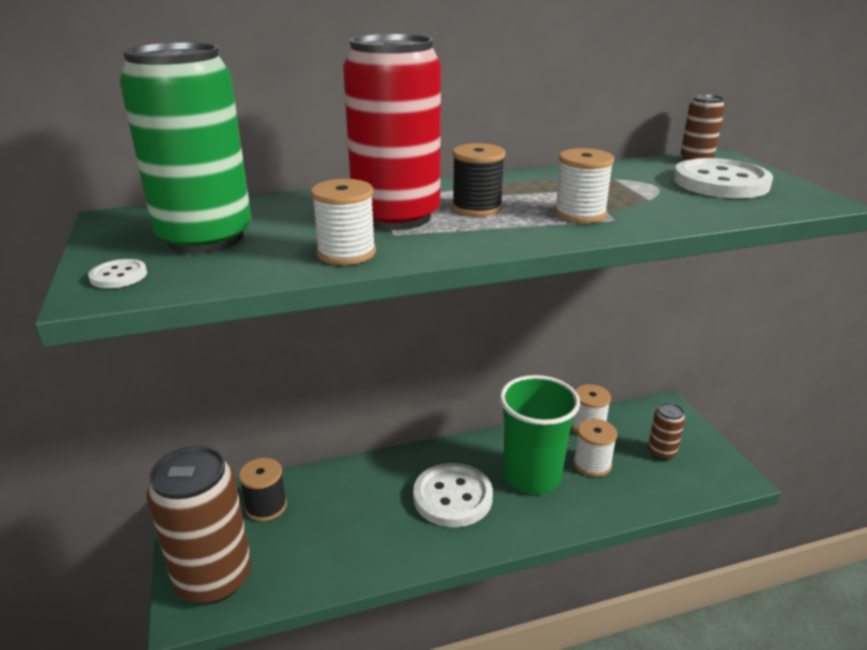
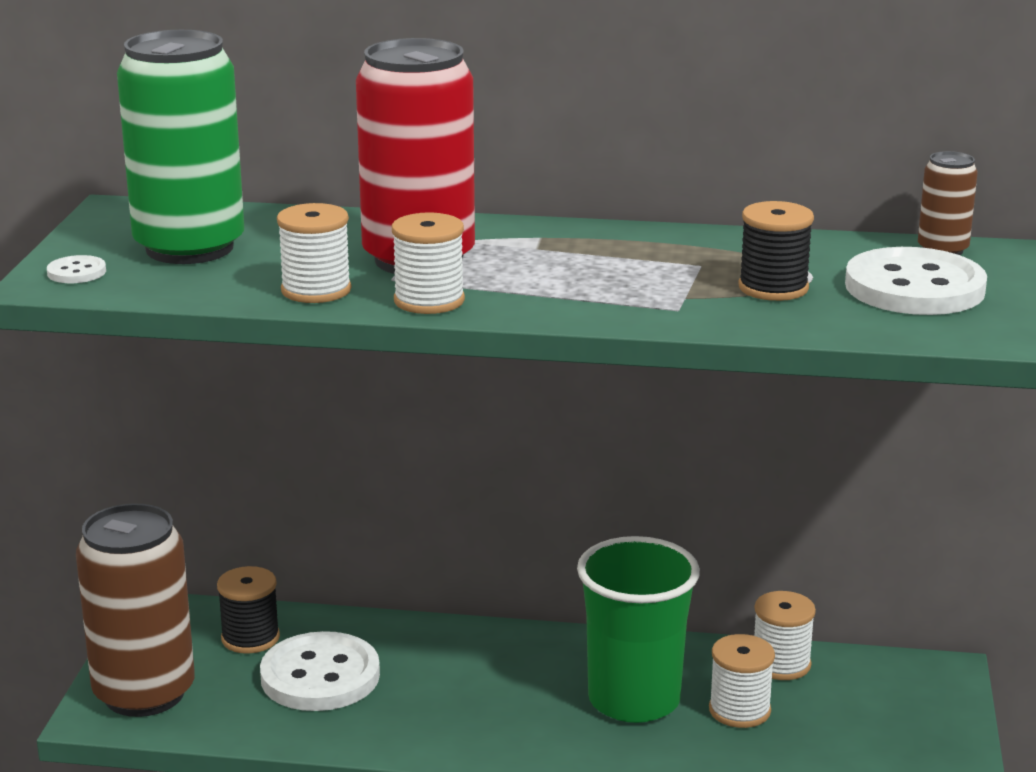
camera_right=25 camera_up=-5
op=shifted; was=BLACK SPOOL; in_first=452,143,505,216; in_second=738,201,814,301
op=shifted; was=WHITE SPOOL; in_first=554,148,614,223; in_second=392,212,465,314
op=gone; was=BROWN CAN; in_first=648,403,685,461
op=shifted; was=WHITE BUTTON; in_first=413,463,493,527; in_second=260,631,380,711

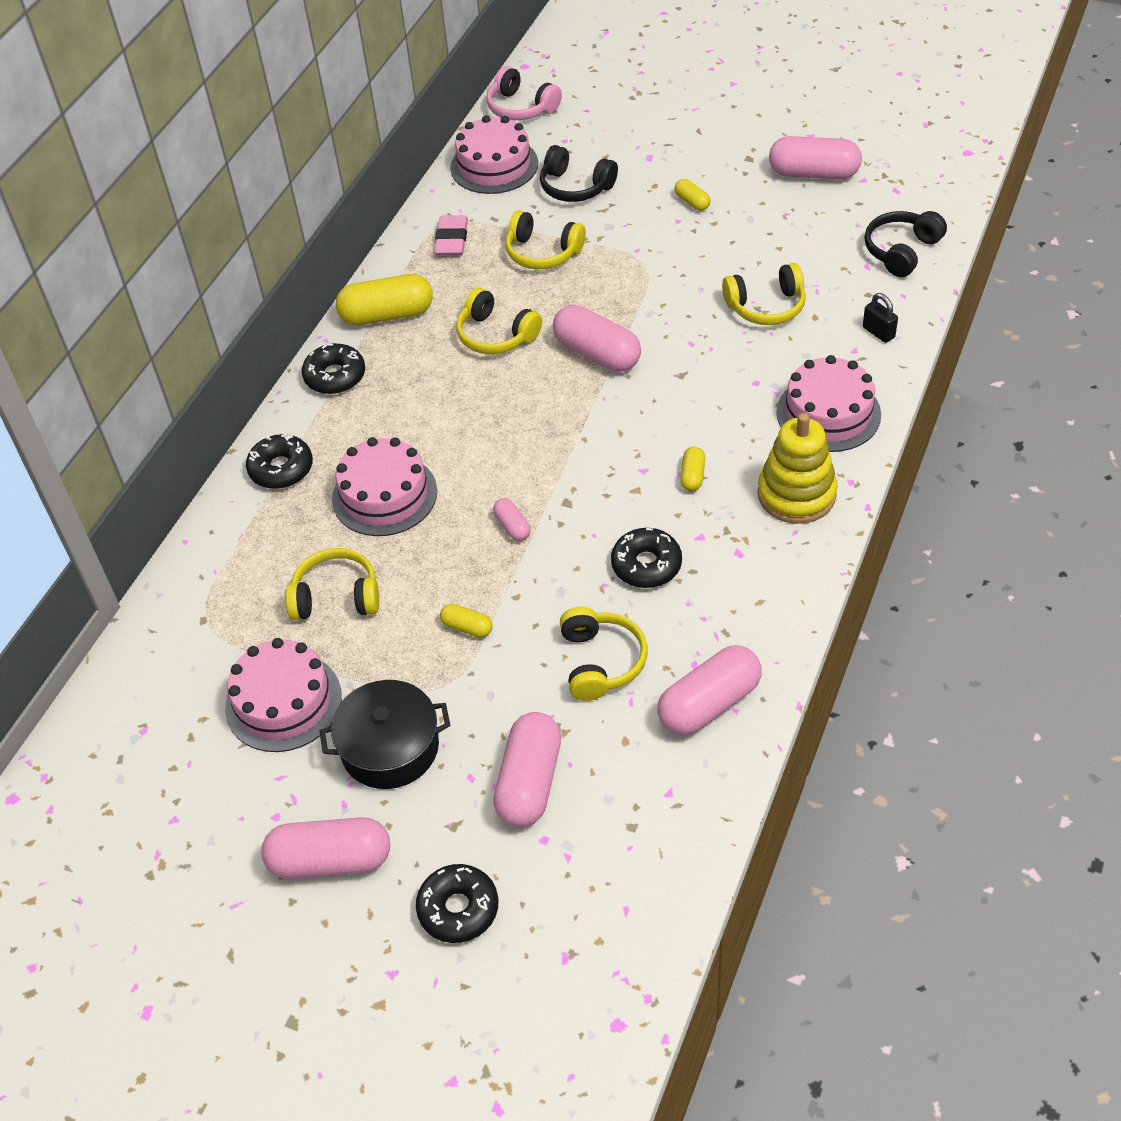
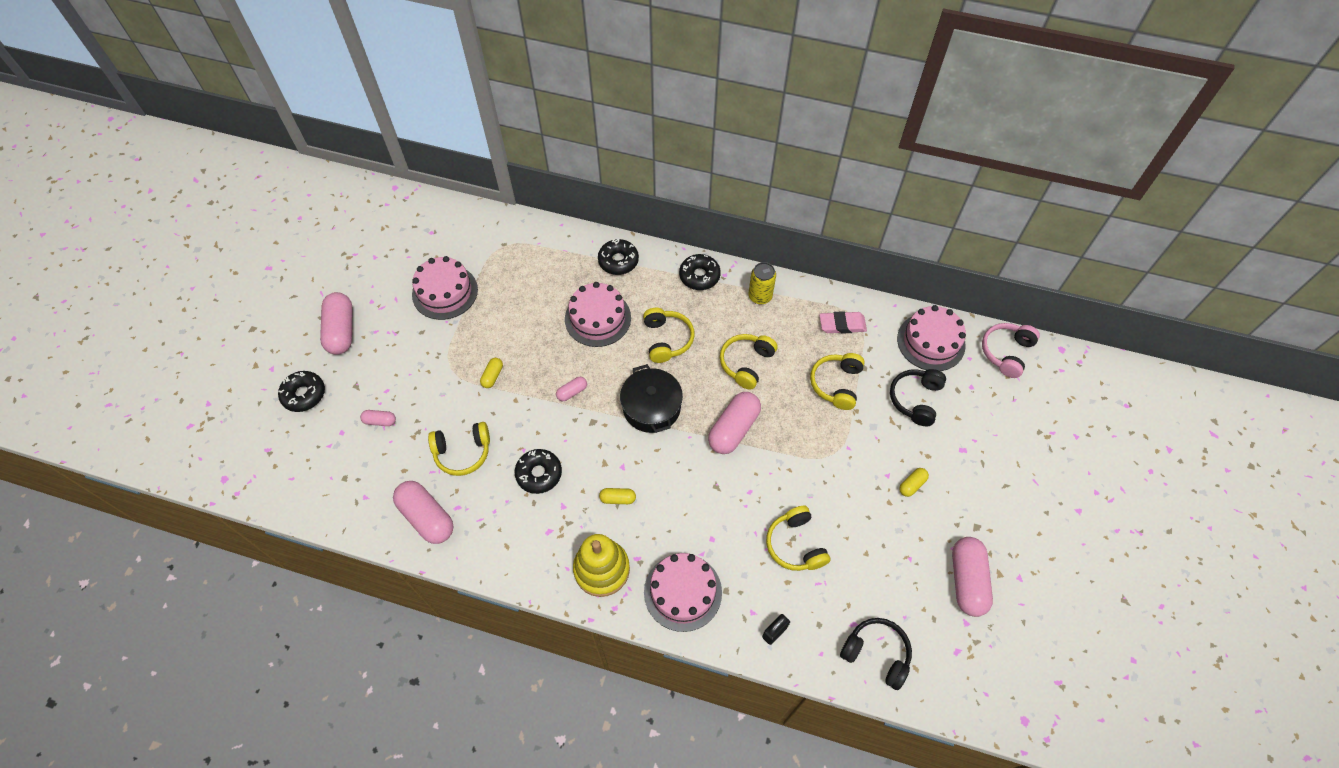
camera_right=80 camera_up=10
op=swapped; was=YELLOW CAPSULE; now=YELLOW CAN; in_first=336,274,433,325; in_second=748,262,776,305
op=shifted; was=YELLOW HEADPHONES; in_first=285,548,379,620; in_second=643,308,695,363
op=shifted; was=BLACK POT; in_first=320,680,450,789; in_second=620,364,683,433
op=scaled; was=PINK CAPSULE; in_first=493,712,561,827; in_second=360,410,396,426; ratio=0.49

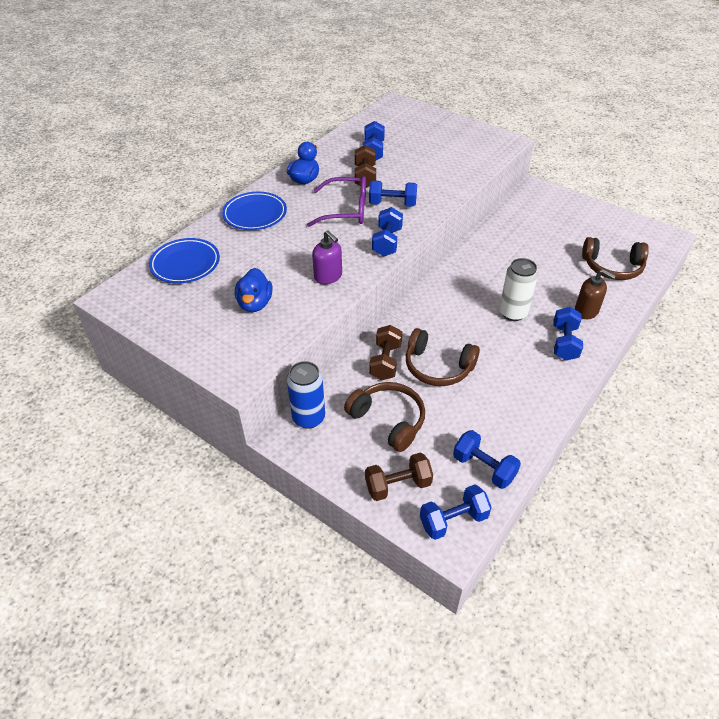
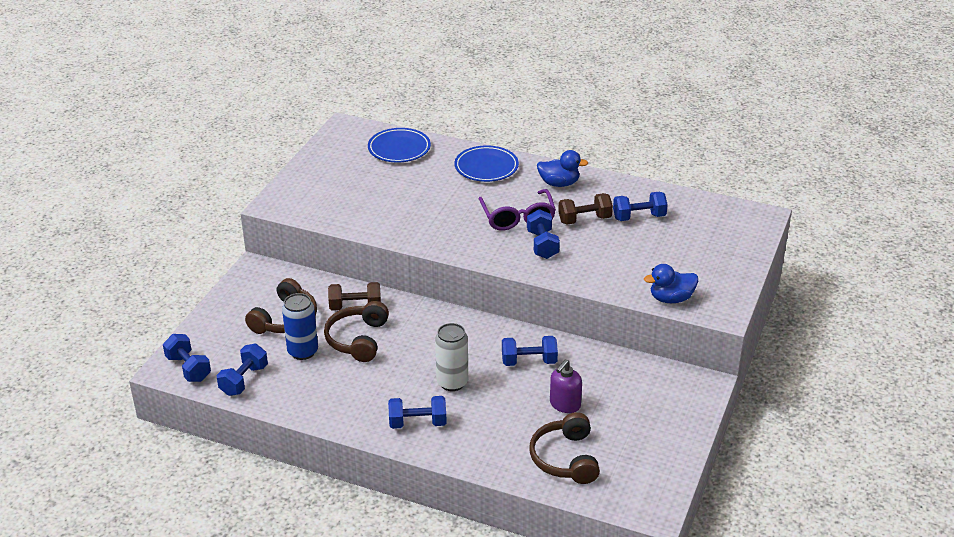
camera_right=75 camera_up=-10
op=shifted; was=BLUE DUMBBELL; in_first=372,207,403,256; in_second=502,336,558,366
op=shifted; was=PURPLE SOAP DISPENSER; in_first=312,230,342,284; in_second=550,359,582,413
op=shifted; was=BLUE DUCK; in_first=235,268,272,312; in_second=644,264,698,303
op=gone; was=BROWN SOAP DISPENSER; in_first=575,269,616,319
op=shifted; was=BLUE CAN; in_first=287,361,325,429; in_second=282,293,318,360
op=gone; was=BROWN DUMBBELL; in_first=365,453,433,501

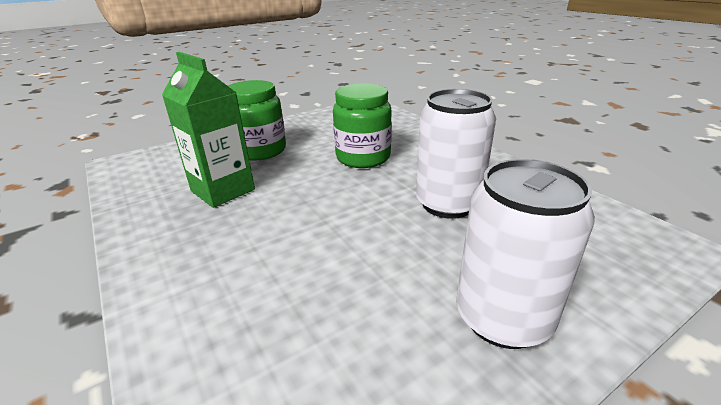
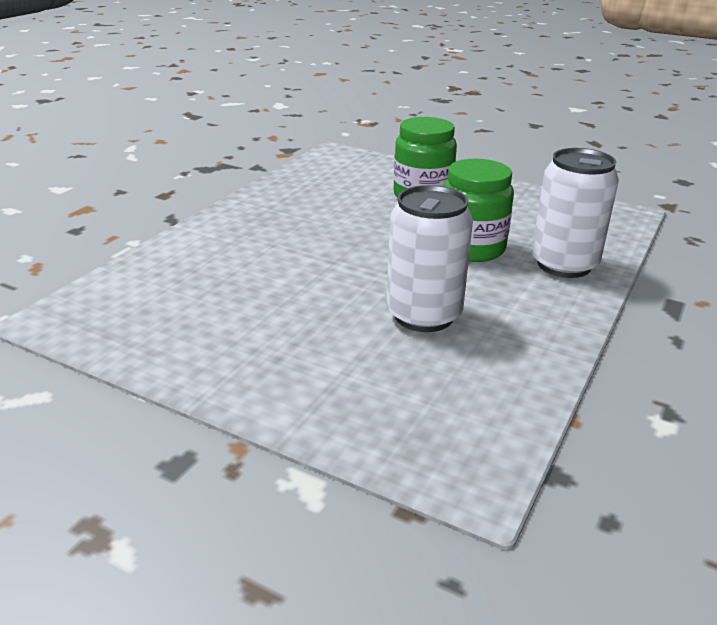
camera_right=60 camera_up=0
op=gone; was=GREEN CARTON; in_first=162,52,255,208
op=shifted; was=WHITE CAN; in_first=456,159,595,349; in_second=532,148,619,278

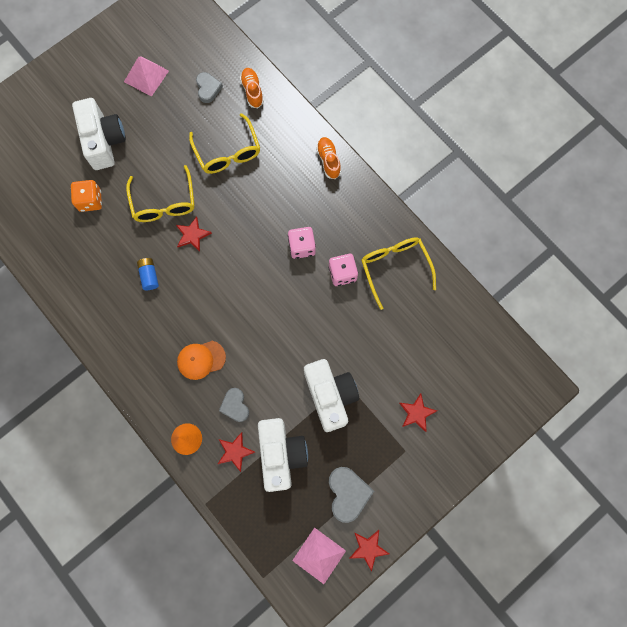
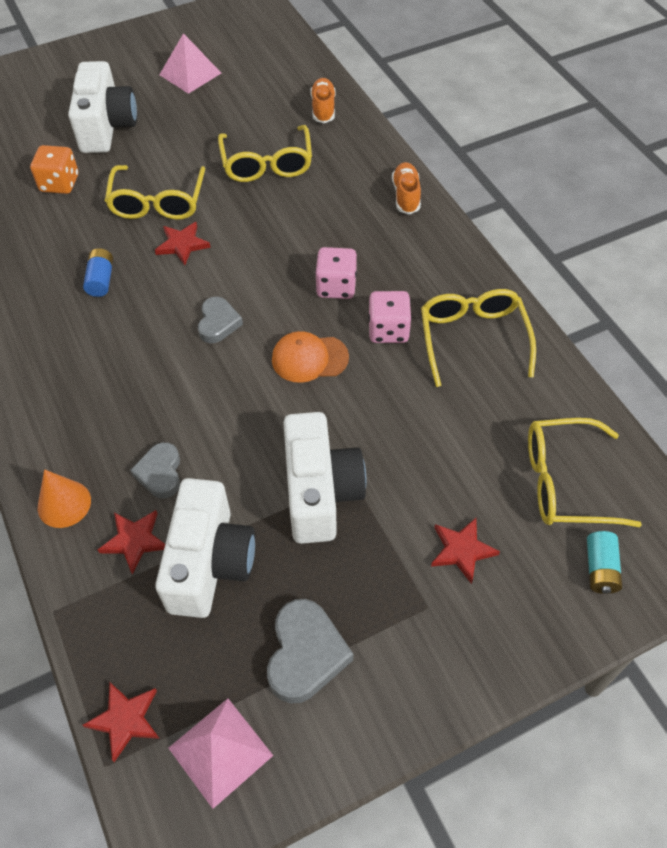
camera_right=15 camera_up=-20
op=shifted; was=GREY HEART; in_first=196,72,223,103; in_second=198,297,243,343
op=shifted; was=ORANGE CAP; in_first=177,341,226,380; in_second=272,331,349,383
op=shifted; was=RED STAR; in_first=349,530,389,572; in_second=83,682,160,762
op=new; now=YELLOW GLASSES; in_second=528,418,642,527
op=new; now=TURQUOISE BATTERY; in_second=587,531,622,594

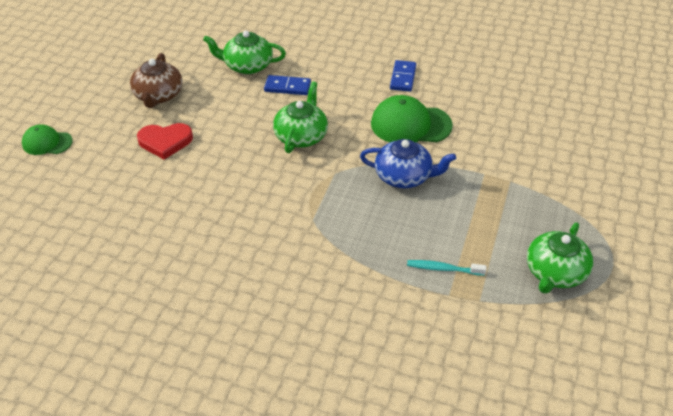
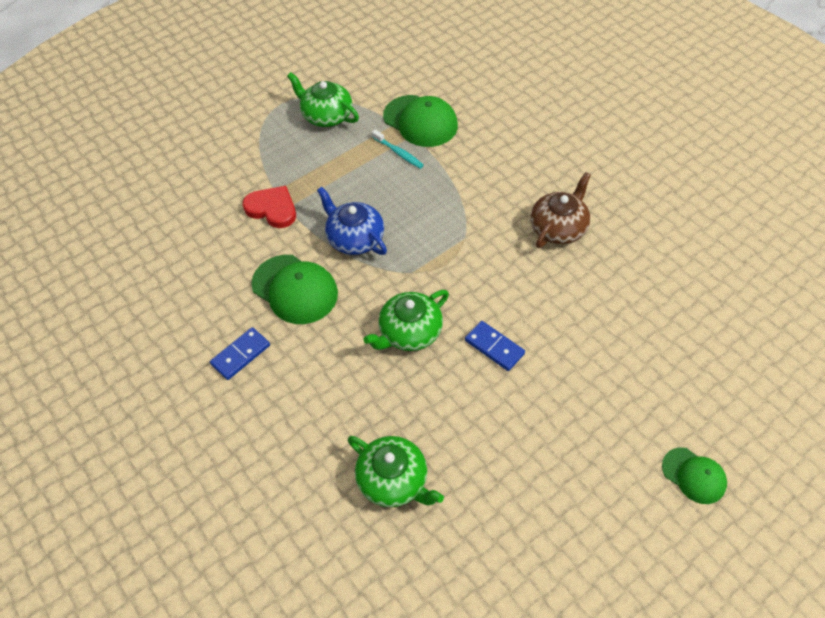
camera_right=-145 camera_up=10
op=shifted; was=BROWN TEAPOT; in_first=130,53,182,108; in_second=531,172,591,248
op=shifted; was=BLUE DOMINO; in_first=264,75,311,95; in_second=465,321,525,371
op=shifted; was=RED HEART; in_first=137,123,193,160; in_second=243,186,296,228
op=rotated; was=GREEN TEAPOT; in_first=527,222,593,294; in_second=287,72,359,127; clockwise=-120
op=new; now=GREEN CAP; in_second=383,95,458,147

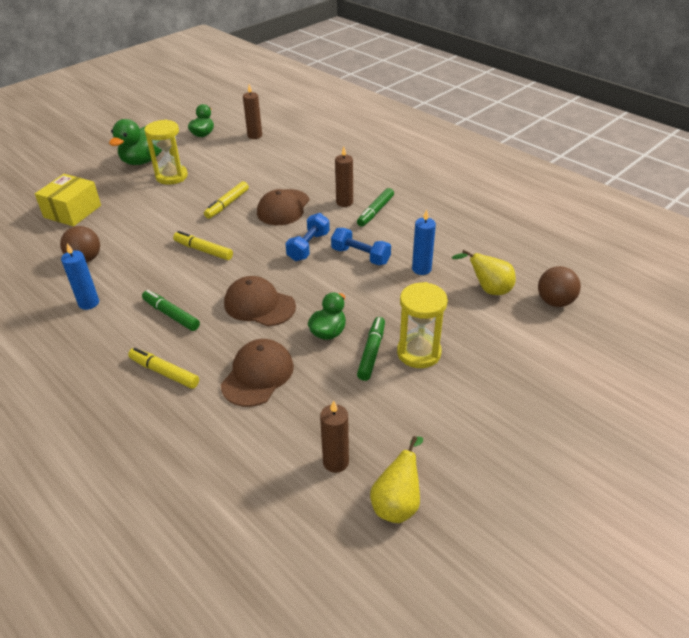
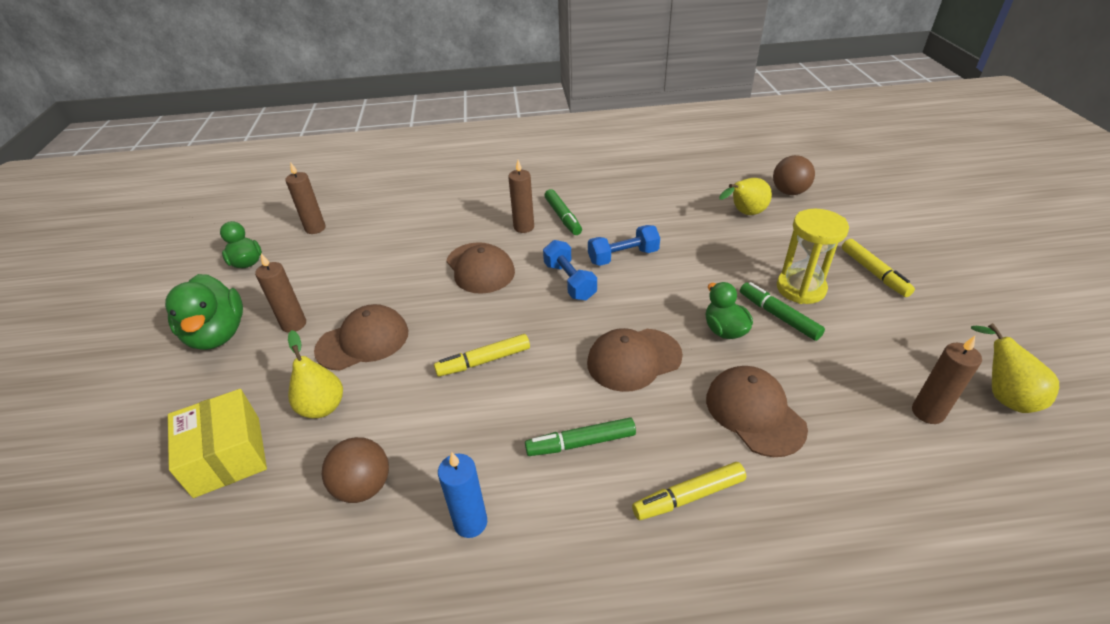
camera_right=-50 camera_up=0
op=swapped; was=YELLOW HOURGLASS; now=BROWN CANDLE; in_first=144,119,188,185; in_second=255,253,306,333
op=shifted; was=YELLOW MARKER; in_first=204,181,249,219; in_second=842,239,915,297
op=gone; was=BLUE CANDLE; in_first=412,210,436,275
op=new; now=BROWN CAP; in_second=314,304,409,370
op=new; now=YELLOW PEAR; in_second=288,330,343,418

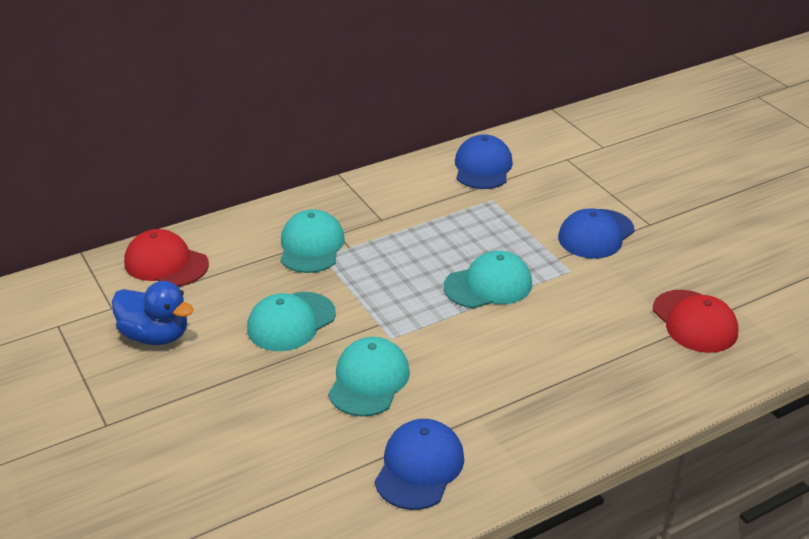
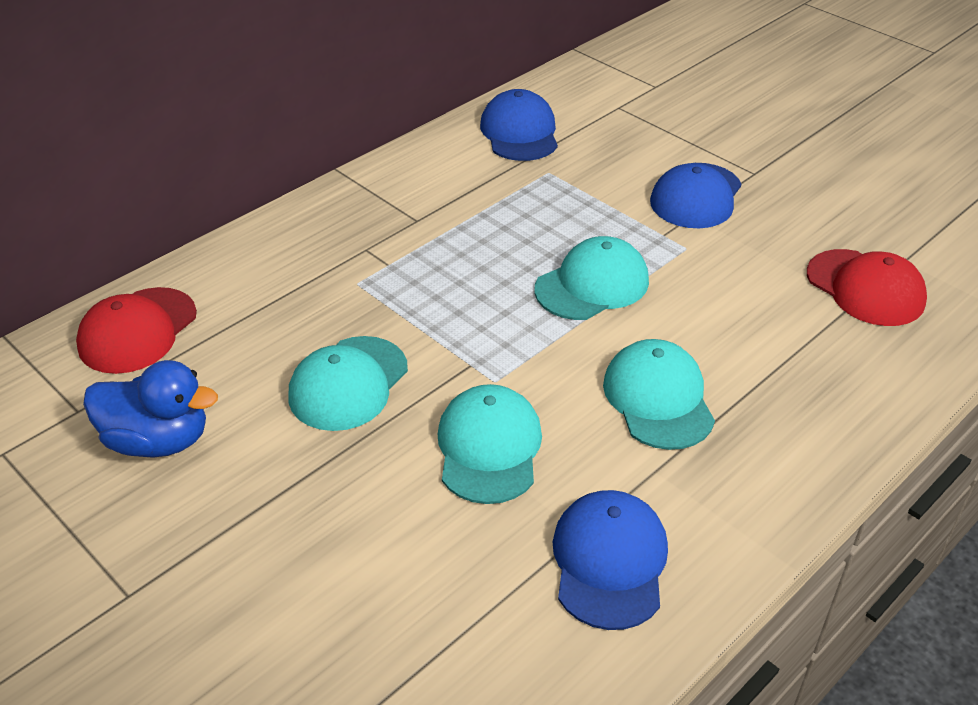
camera_right=-15 camera_up=5
op=shifted; was=TURQUOISE CAP; in_first=281,209,345,273; in_second=603,339,715,450
op=rotated; was=RED CAP; in_first=124,229,209,286; in_second=76,287,197,374; clockwise=-75

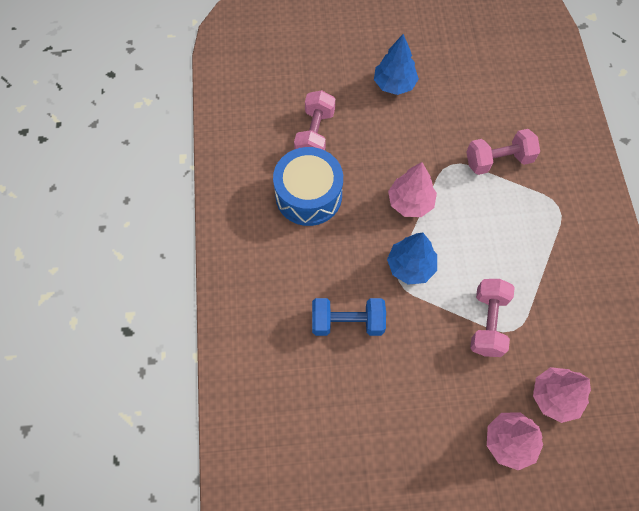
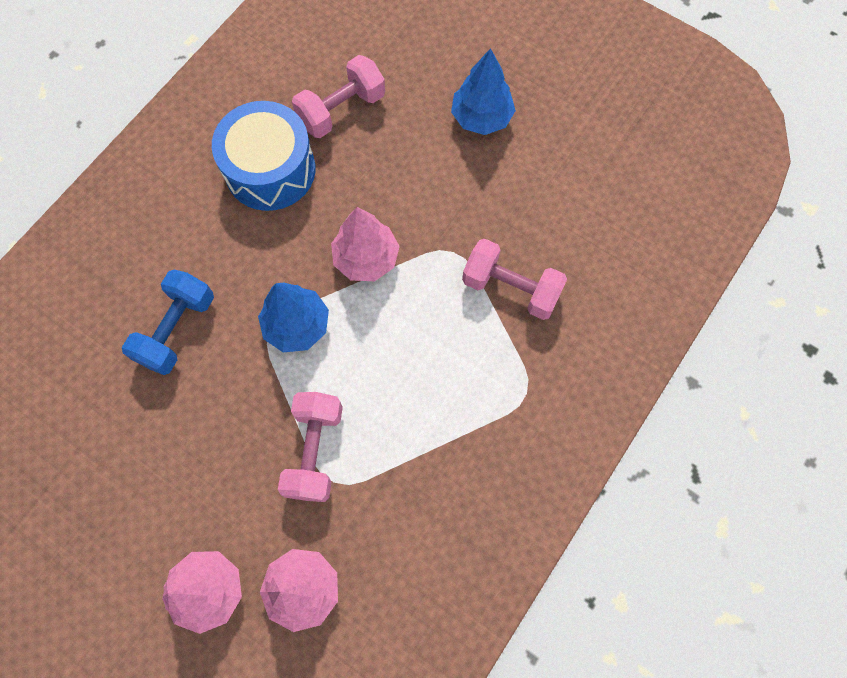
camera_right=40 camera_up=5
op=rotated; was=PINK DUMBBELL; in_first=470,279,515,357; in_second=278,392,343,502; clockwise=-45
op=rotated; was=BLUE DUMBBELL; in_first=312,298,386,336; in_second=122,269,214,375; clockwise=75

